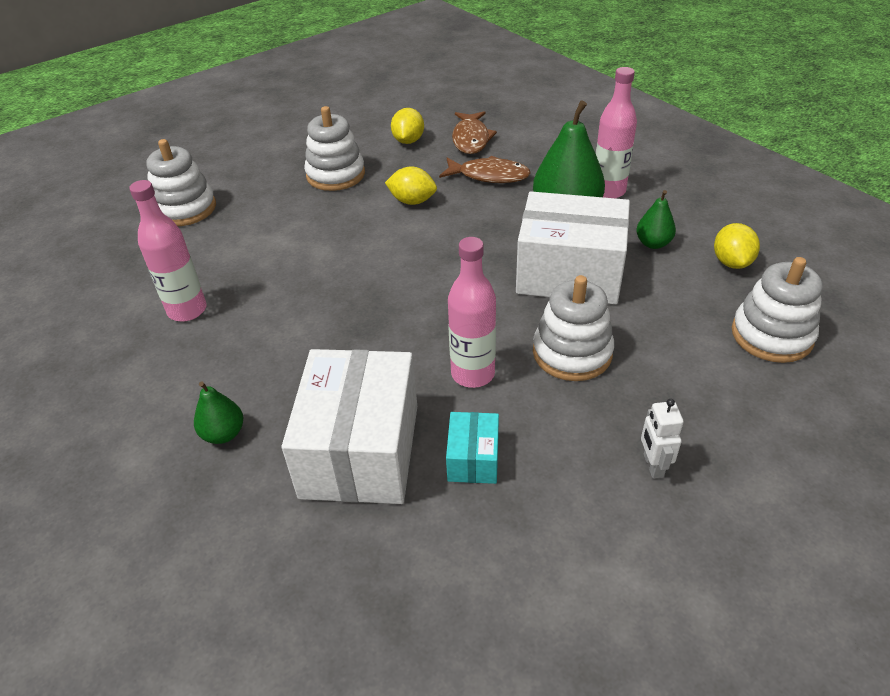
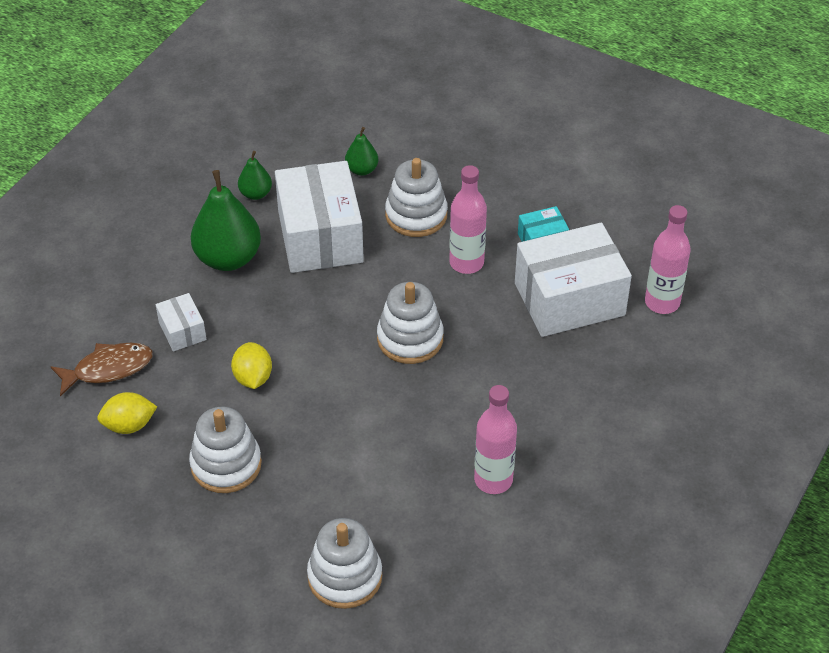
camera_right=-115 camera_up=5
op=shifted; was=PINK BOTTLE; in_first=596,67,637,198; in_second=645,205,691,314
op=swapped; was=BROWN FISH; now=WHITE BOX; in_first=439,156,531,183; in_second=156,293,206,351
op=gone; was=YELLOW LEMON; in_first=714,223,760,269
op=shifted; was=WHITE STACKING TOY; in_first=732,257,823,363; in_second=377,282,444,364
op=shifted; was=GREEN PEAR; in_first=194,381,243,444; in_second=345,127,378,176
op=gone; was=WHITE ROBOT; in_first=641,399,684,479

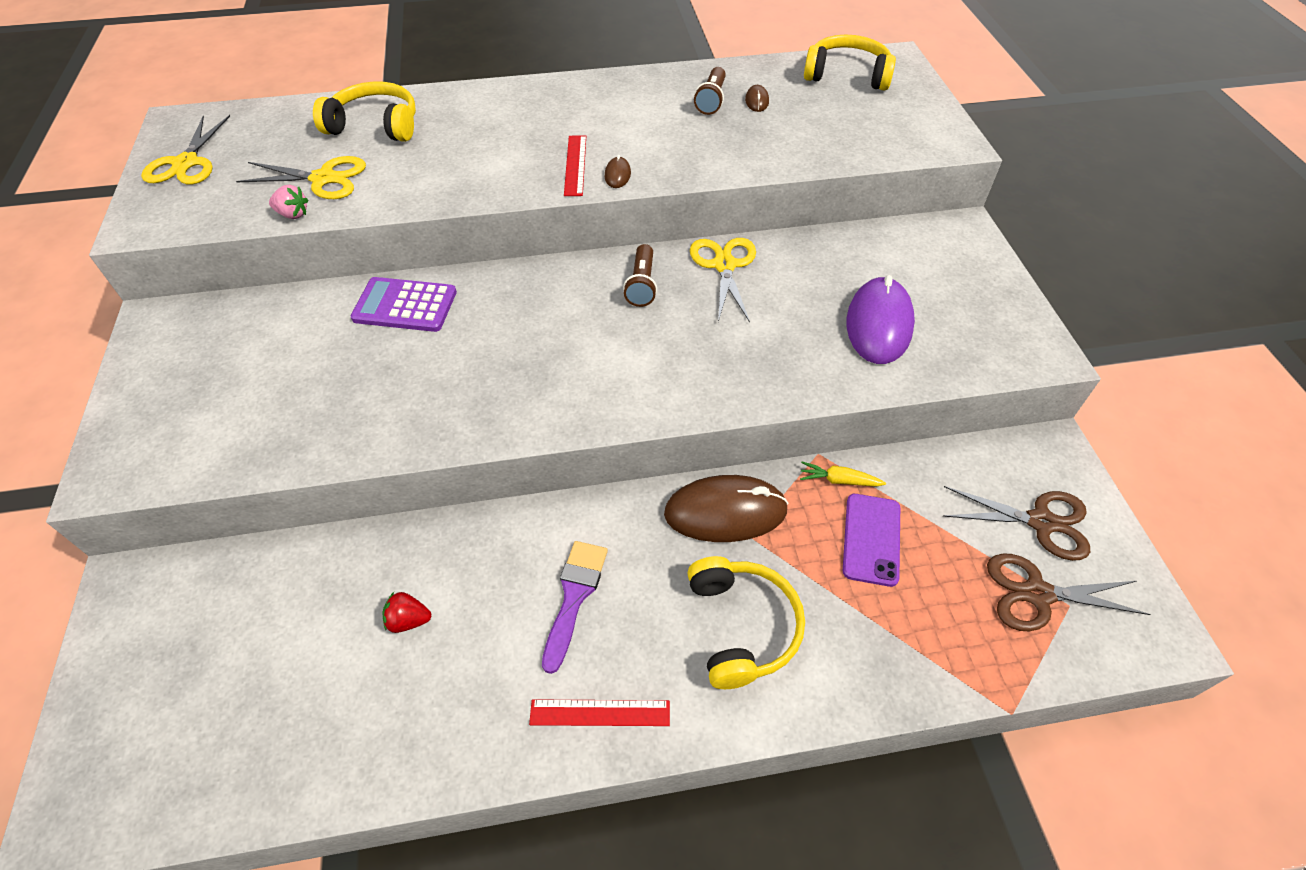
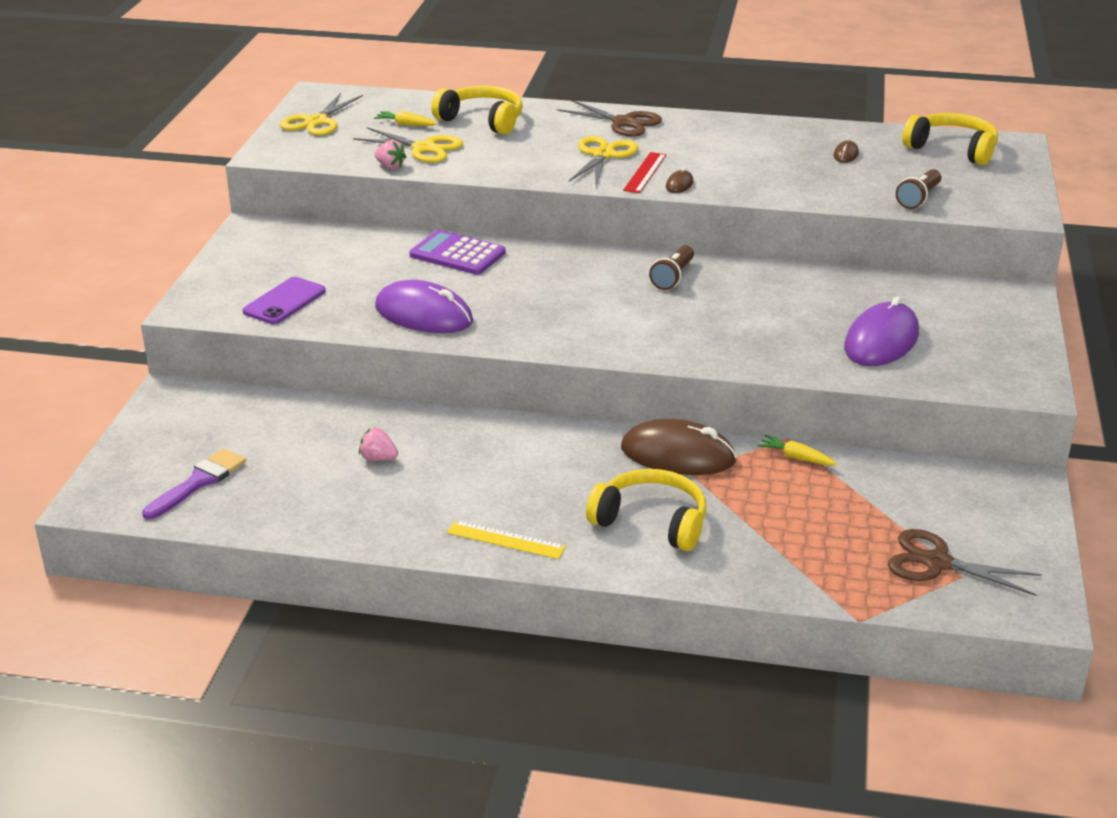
camera_right=20 camera_up=-20
op=shifted; was=BROWN FLASHLIGHT; in_first=694,67,726,115; in_second=896,169,941,209
op=shifted; was=YELLOW SCISSORS; in_first=690,238,756,322; in_second=569,136,638,185
op=shifted; was=BROWN SCISSORS; in_first=943,486,1090,561; in_second=557,100,662,137
op=shifted; was=PURPLE PHONE; in_first=843,494,900,587; in_second=243,277,326,324
op=shifted; was=PURPLE BRUSH; in_first=542,541,608,674; in_second=142,448,246,519
op=rotated; was=YELLOW HEADPHONES; in_first=687,556,805,689; in_second=586,469,706,551; clockwise=-75
op=repainted; was=RED STRAWBERRY; now=PINK STRAWBERRY; in_first=383,592,431,633; in_second=359,428,398,461
op=repainted; was=RED RULER; now=YELLOW RULER; in_first=529,700,670,726; in_second=447,520,566,559
op=new; now=YELLOW CARROT; in_second=374,111,437,126
op=new; now=PURPLE MOUSE; in_second=375,280,473,333

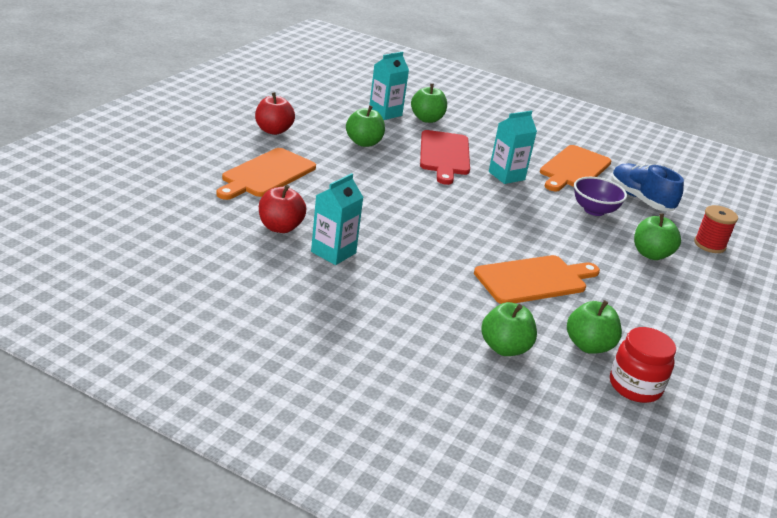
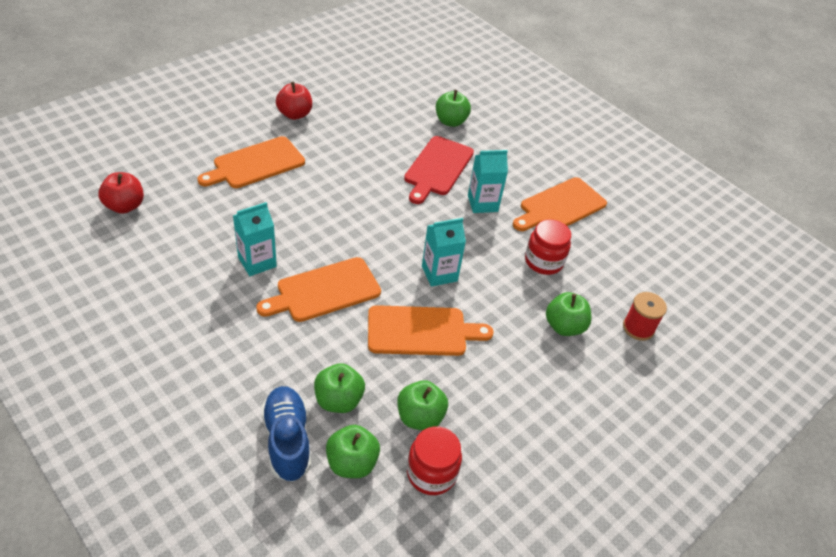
camera_right=20 camera_up=15
op=shifted; was=TURQUOISE CARTON; in_first=370,51,409,120; in_second=422,218,466,287
op=shifted; was=GREEN APPLE; in_first=346,105,385,147; in_second=326,425,380,478
op=shifted; was=BLUE SHOE; in_first=611,163,684,211; in_second=261,386,311,482
op=swapped; was=PURPLE BOWL; now=RED JAR; in_first=574,177,627,216; in_second=525,219,571,275
op=shifted; was=RED APPLE; in_first=259,185,306,233; in_second=98,172,144,214
op=new; now=ORANGE CUTTING BOARD; in_second=256,257,381,322

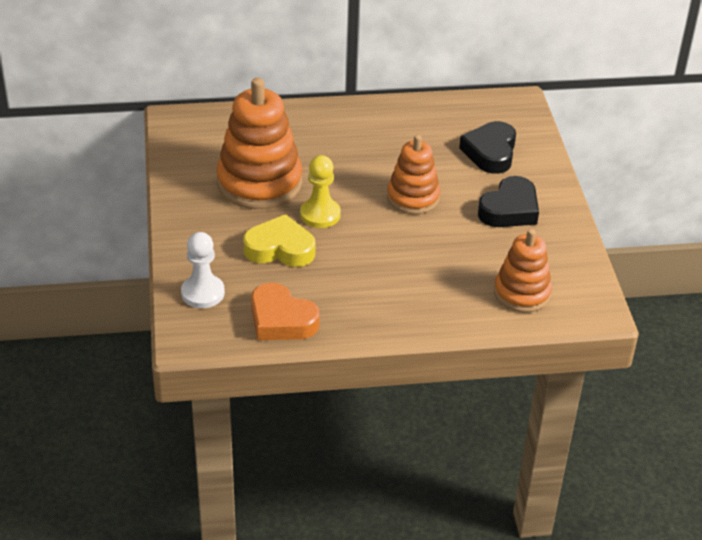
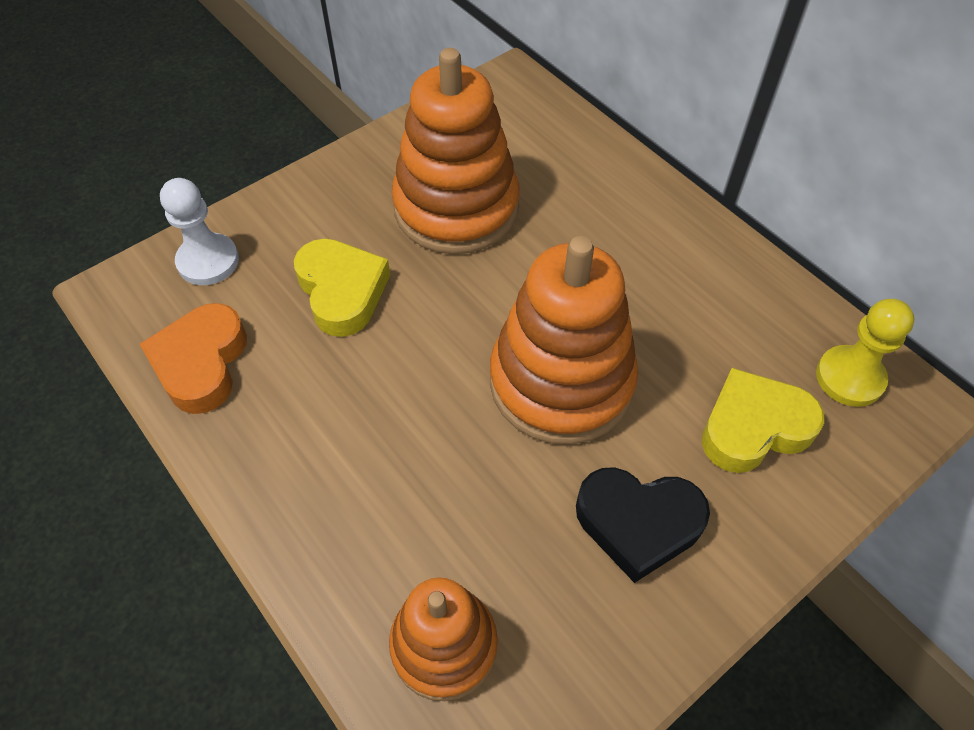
camera_right=60 camera_up=15
op=repainted; was=BLACK HEART; now=YELLOW HEART; in_first=459,121,516,174; in_second=702,368,824,473
op=scaled; was=ORANGE STACKING TOY; in_first=387,135,440,214; in_second=490,236,638,445; ratio=1.63
op=shifted; was=YELLOW PAWN; in_first=300,155,341,228; in_second=816,299,914,407

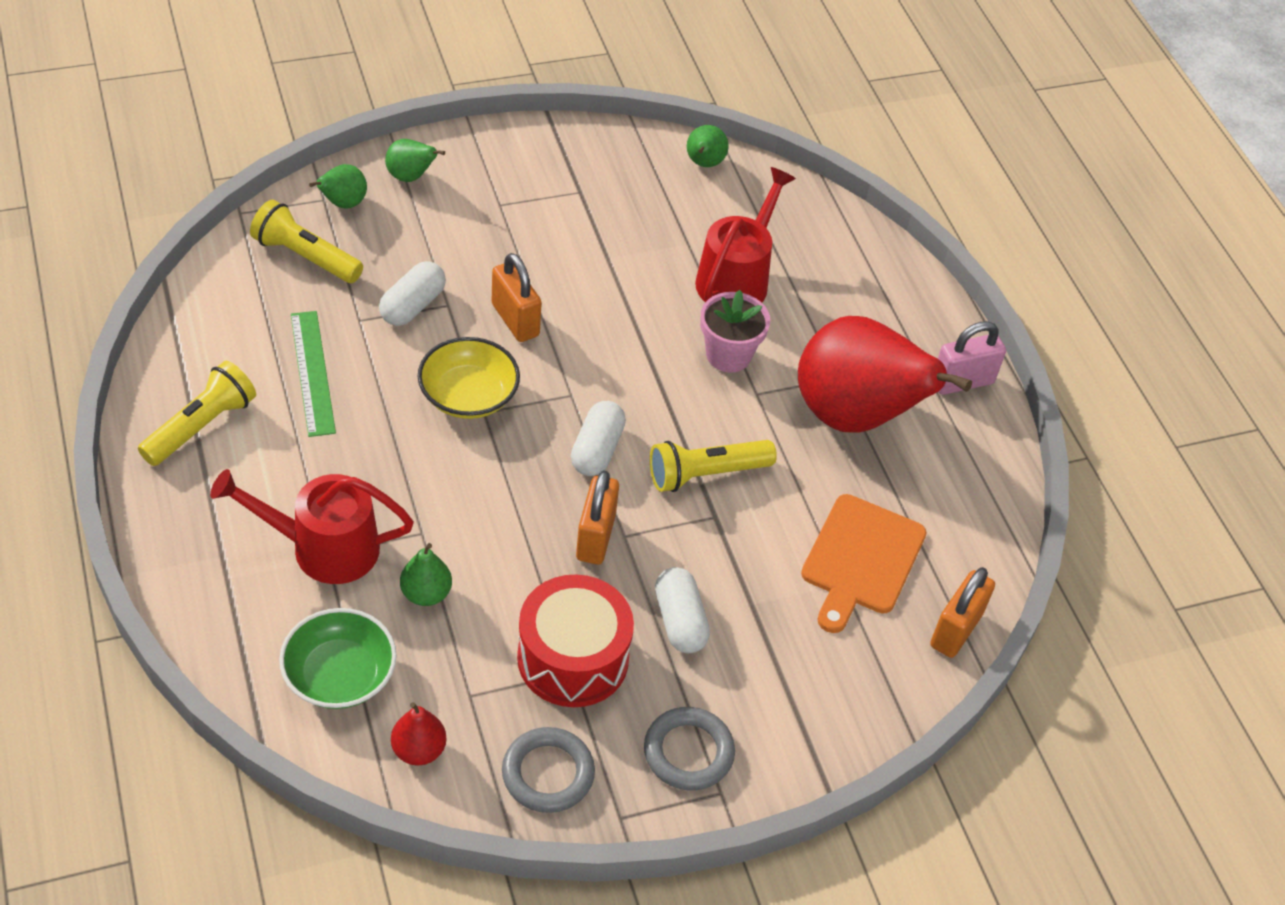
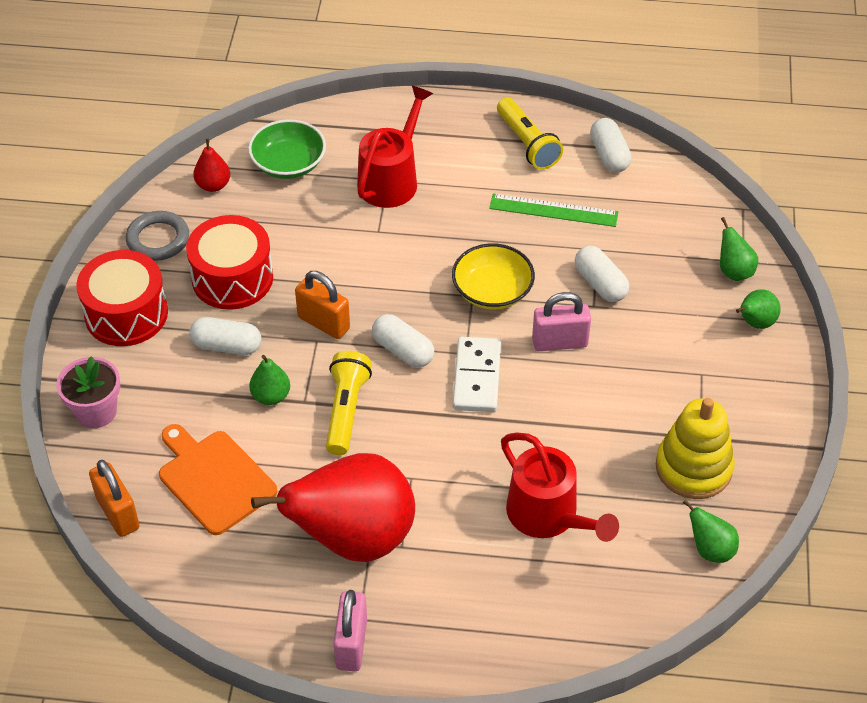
camera_right=120 camera_up=0
op=gone; was=YELLOW FLASHLIGHT; in_first=250,200,363,283
op=repainted; was=ORANGE PADLOCK; now=PINK PADLOCK; in_first=492,253,542,342; in_second=532,292,591,351
op=shifted; was=PINK FLOWER POT; in_first=700,290,770,372; in_second=56,356,120,428
op=shifted; was=GREEN PEAR; in_first=400,543,452,606; in_second=249,355,290,405
op=swapped; was=GREY RING; now=RED DRUM; in_first=644,707,735,791; in_second=76,250,168,346
op=new; now=WHITE CAPSULE; in_second=590,118,632,172
op=new; now=WHITE DOMINO; in_second=453,337,501,412
op=new; now=YELLOW STACKING TOY; in_second=656,398,735,499

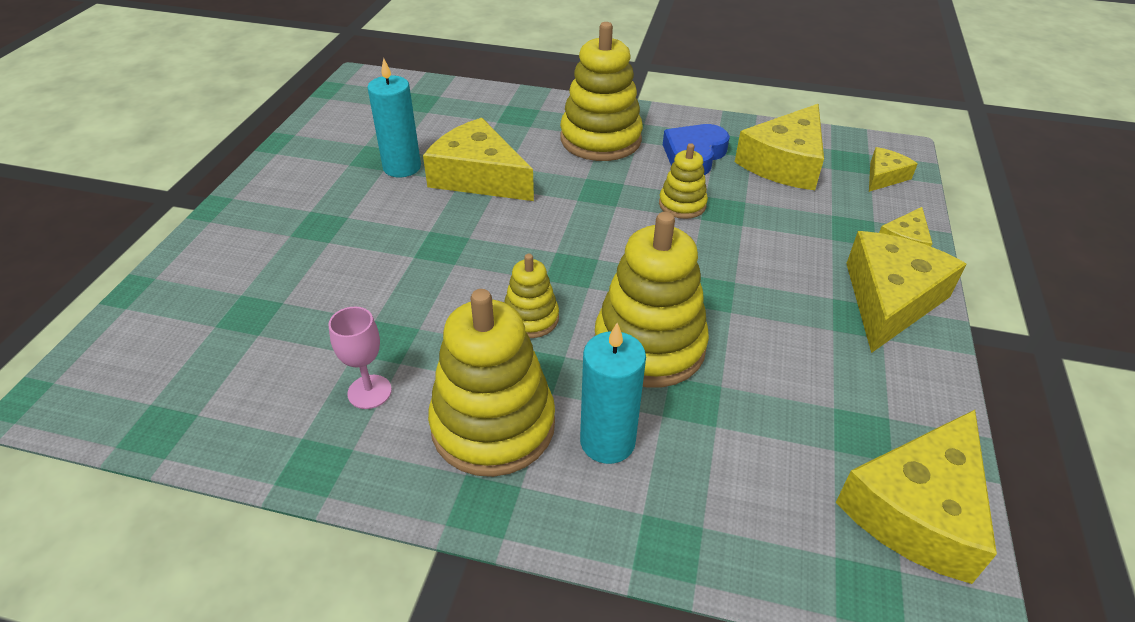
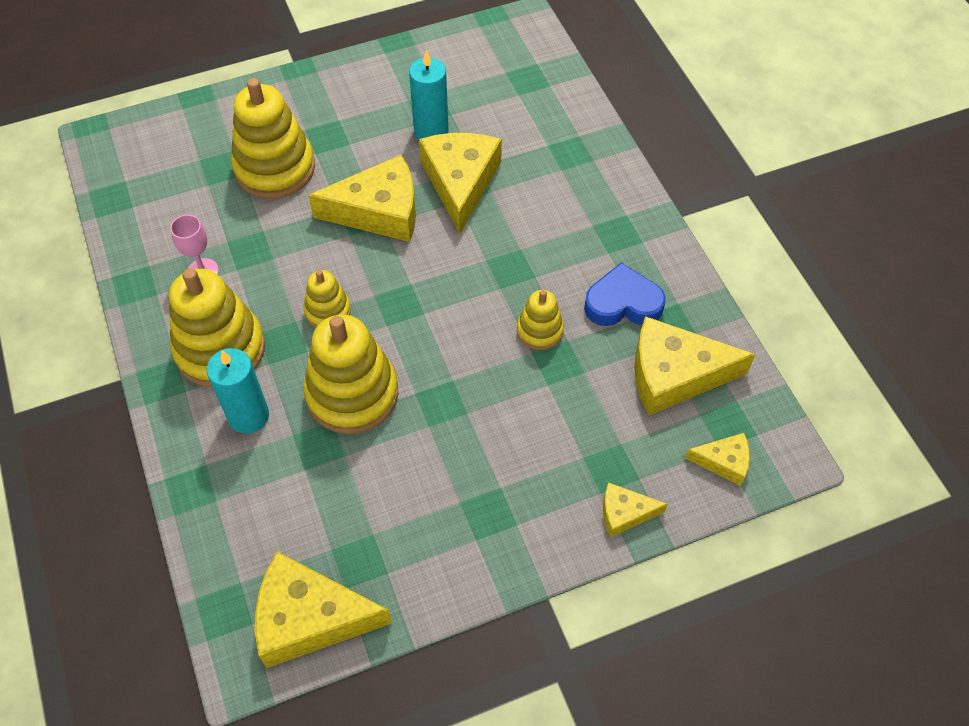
camera_right=55 camera_up=15
op=shifted; was=YELLOW STACKING TOY; in_first=560,22,643,161; in_second=231,78,315,199
op=shifted; was=YELLOW CHEESE; in_first=846,231,967,353; in_second=308,155,416,242

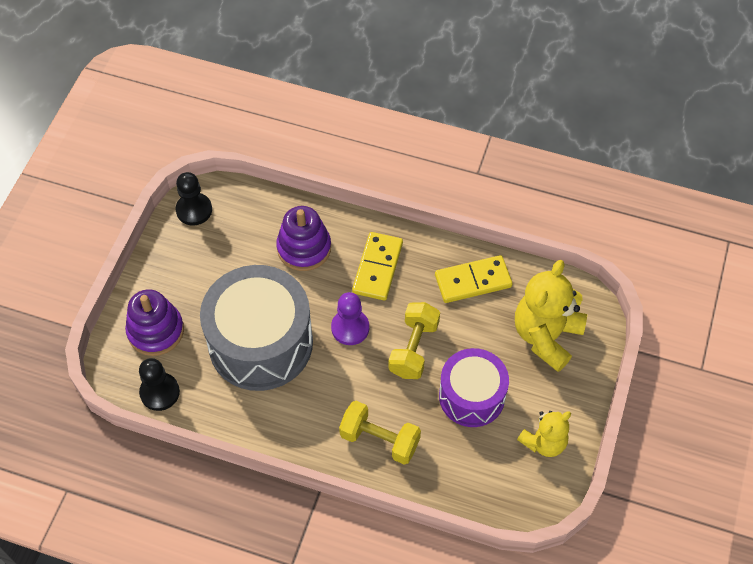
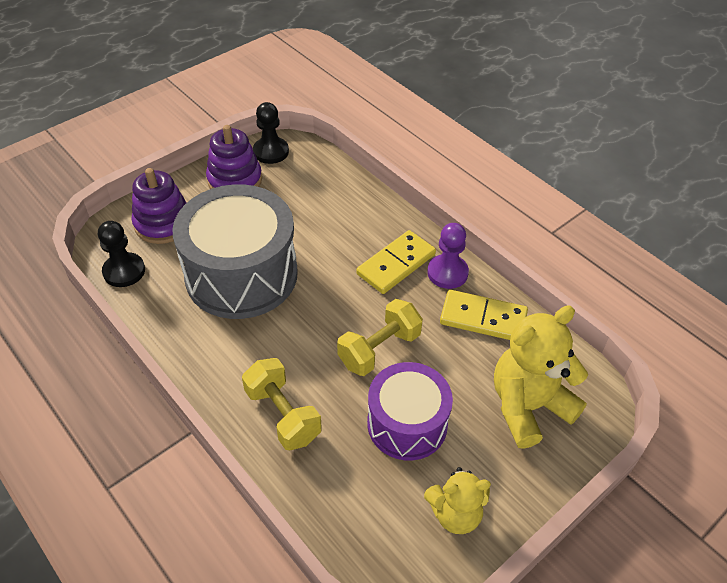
camera_right=30 camera_up=-10
op=shifted; was=PURPLE STACKING TOY; in_first=276,206,331,271; in_second=206,125,262,189
op=shifted; was=PURPLE PAWN; in_first=331,292,369,345; in_second=427,223,469,289

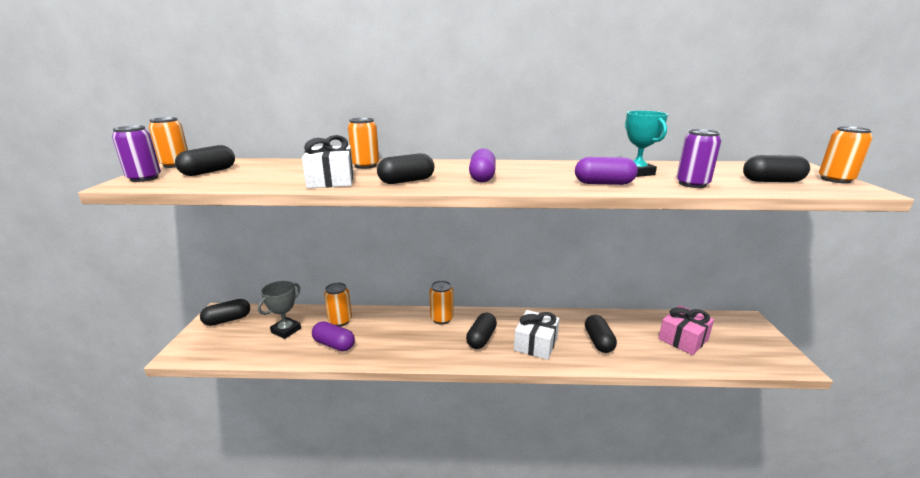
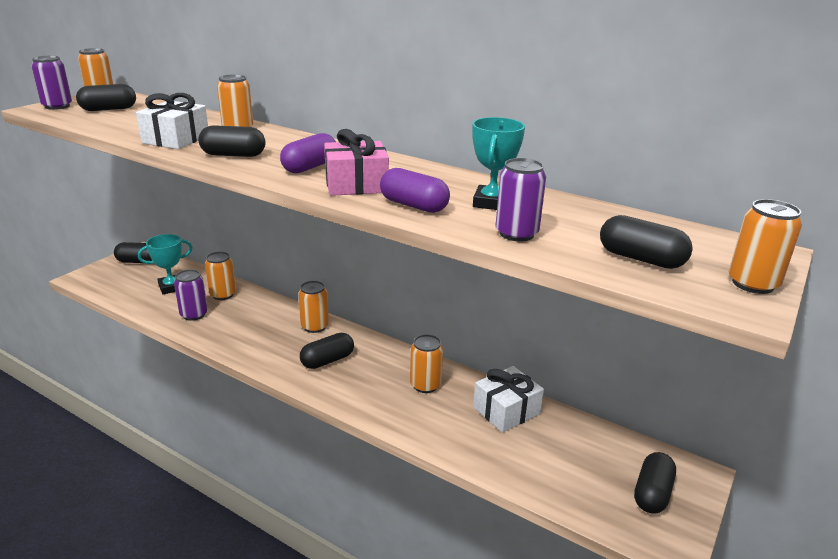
camera_right=30 camera_up=5
op=repainted; was=GREY TROPHY; now=TURQUOISE TROPHY; in_first=258,281,301,339; in_second=138,234,193,294
op=shifted; was=PINK GIFT; in_first=658,305,714,355; in_second=324,129,389,196
op=shifted; was=WHITE GIFT; in_first=514,310,560,360; in_second=473,366,544,433
op=shifted; was=BLACK CAPSULE; in_first=585,315,617,353; in_second=634,452,676,514
op=swapped; was=PURPLE CAPSULE; now=PURPLE CAN; in_first=312,321,355,351; in_second=174,269,208,321
op=new; now=ORANGE CAN; in_second=410,334,443,393

